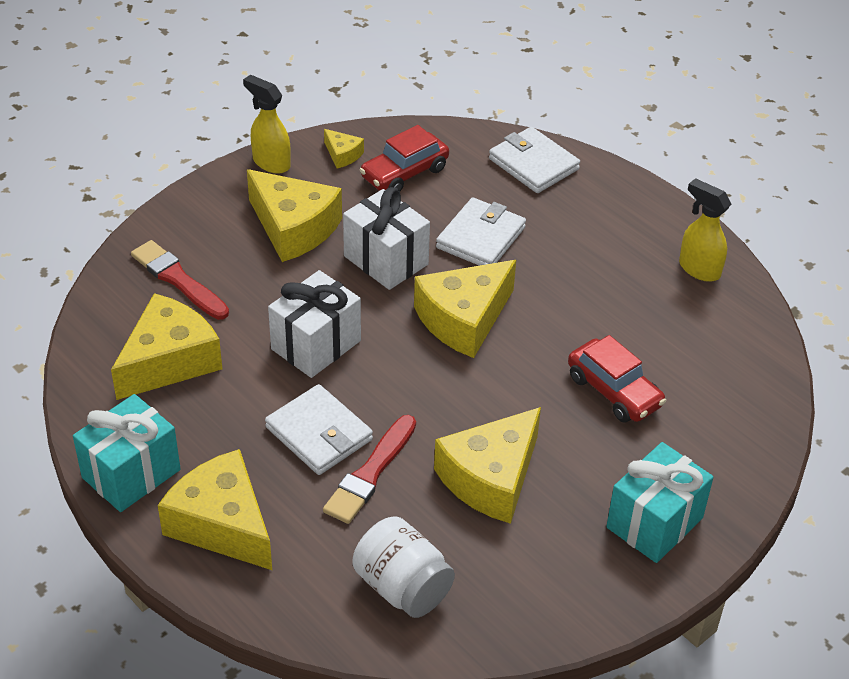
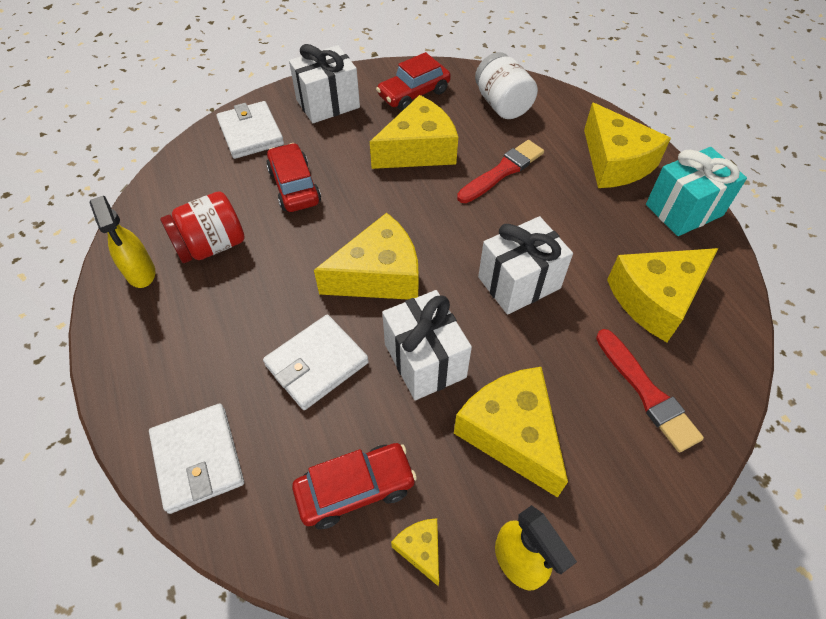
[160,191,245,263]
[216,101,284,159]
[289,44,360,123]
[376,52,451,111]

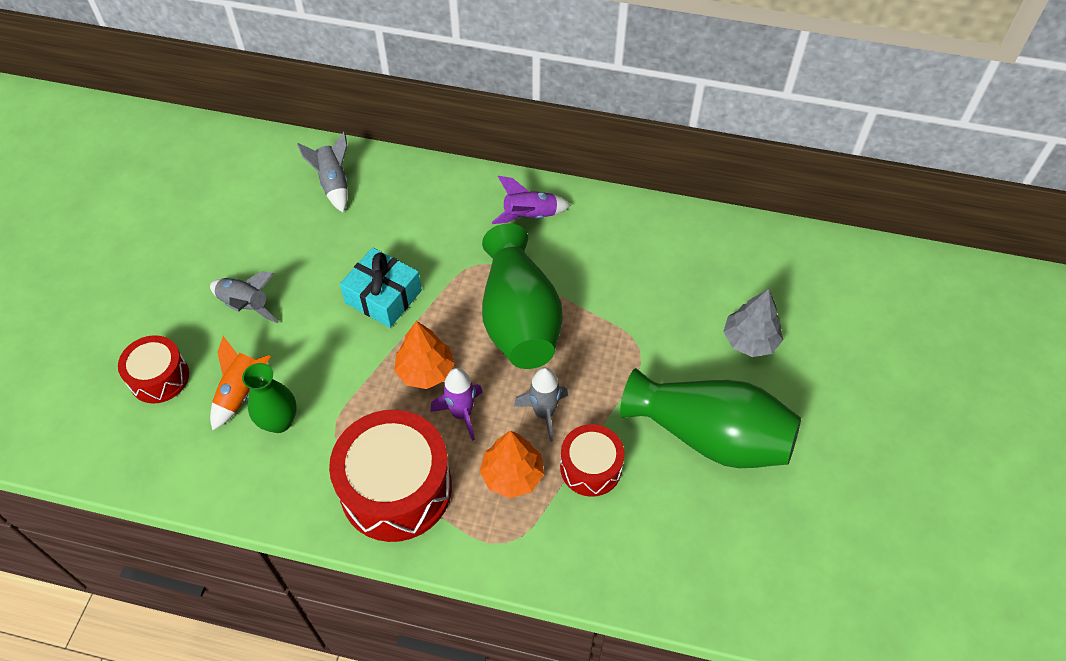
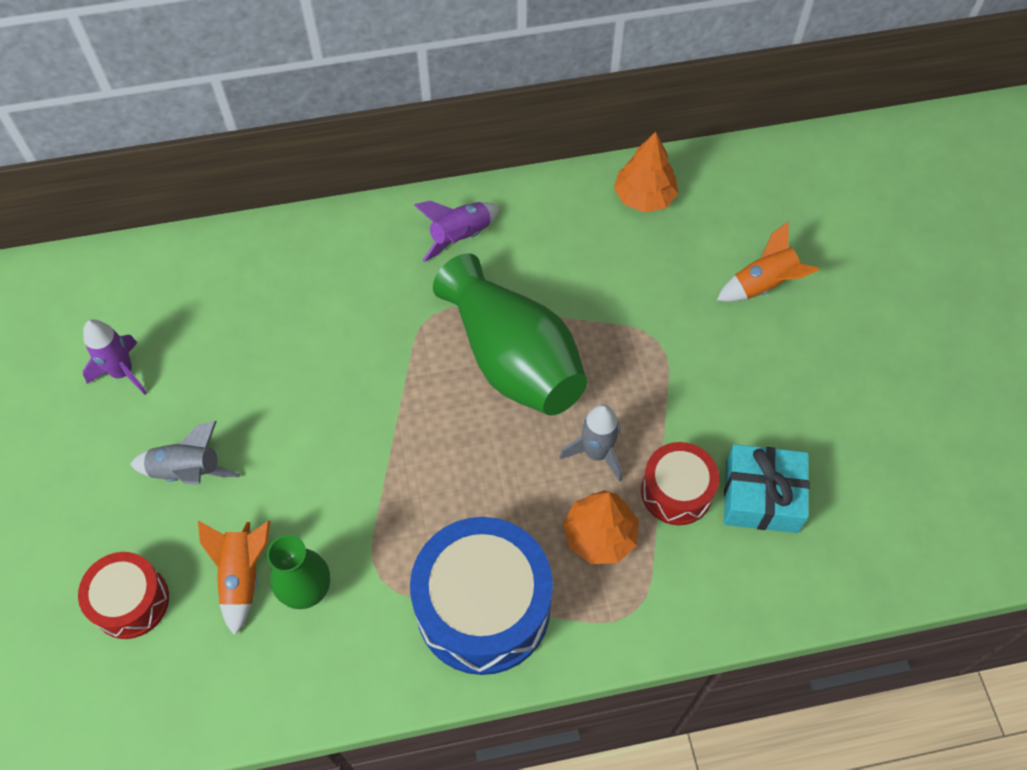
[82,319,147,395]
[410,517,553,675]
[614,132,678,213]
[717,221,819,302]
[724,444,809,533]
[297,132,348,212] (first image)
[620,368,801,468] (first image)

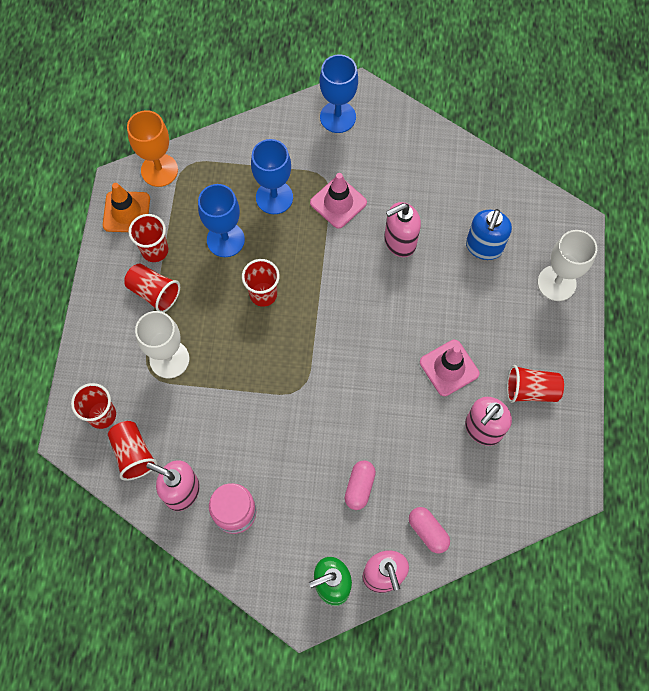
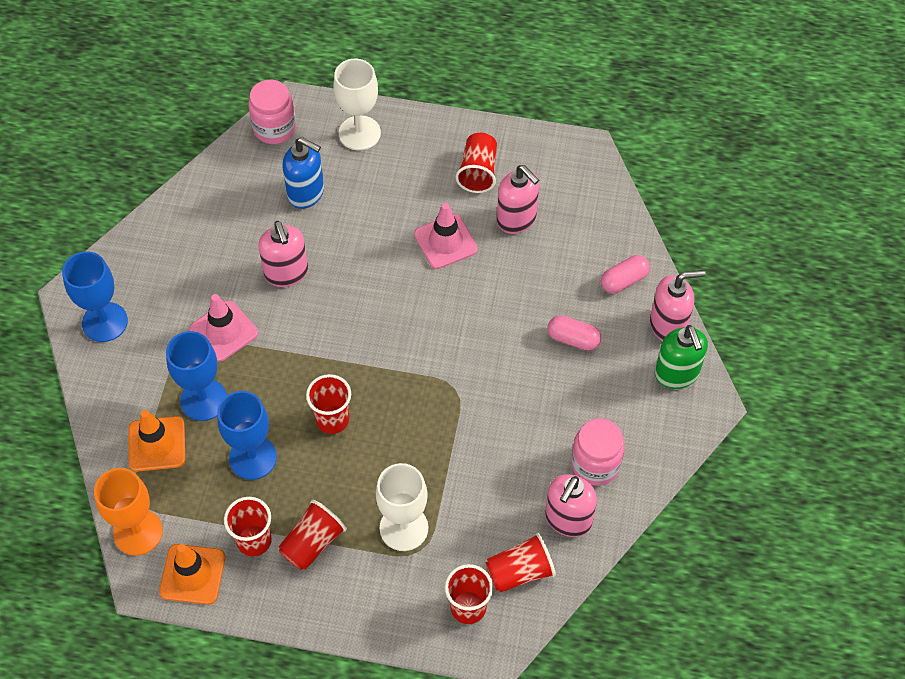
[128,410,185,472]
[248,80,296,144]

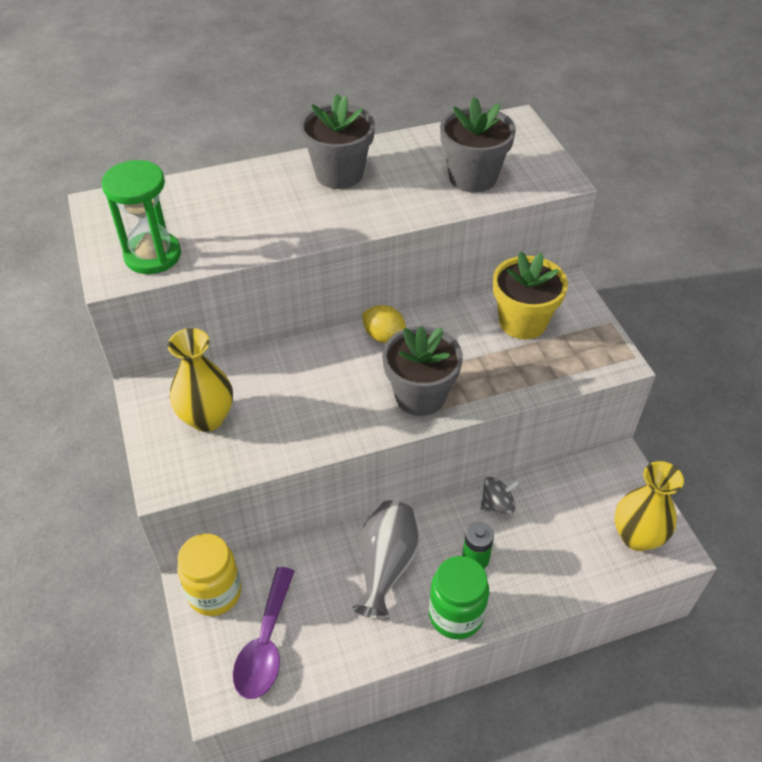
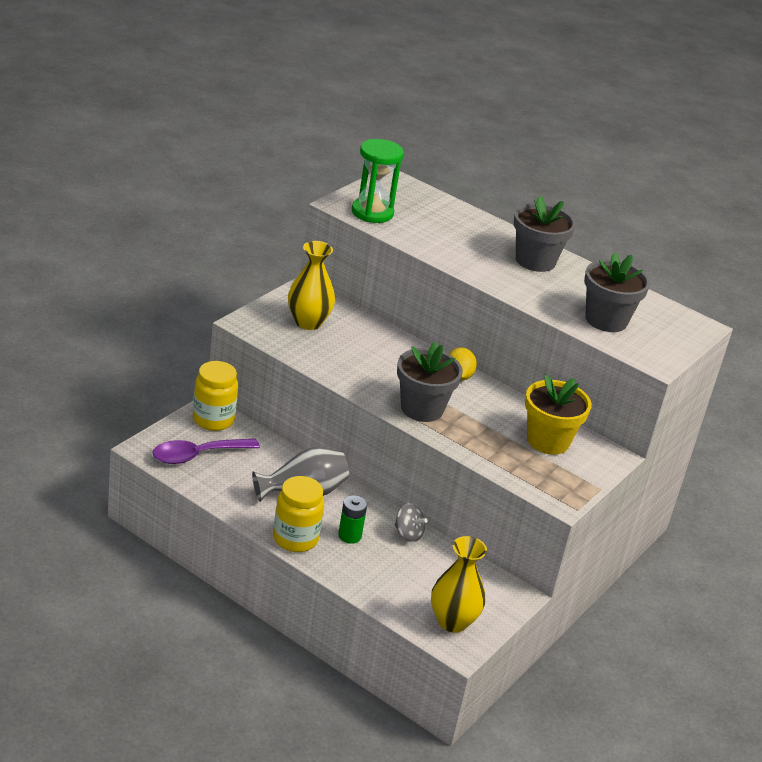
[273,476,324,552]

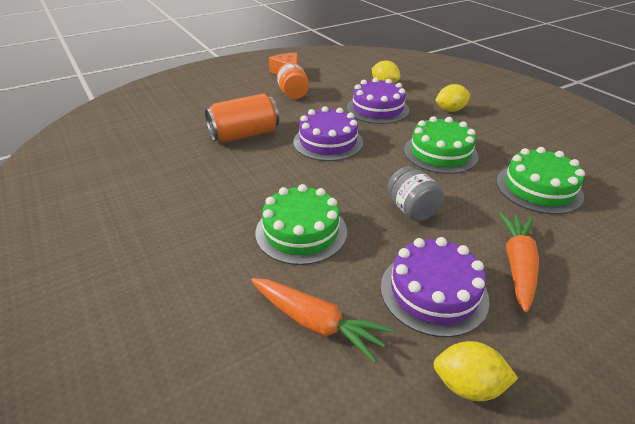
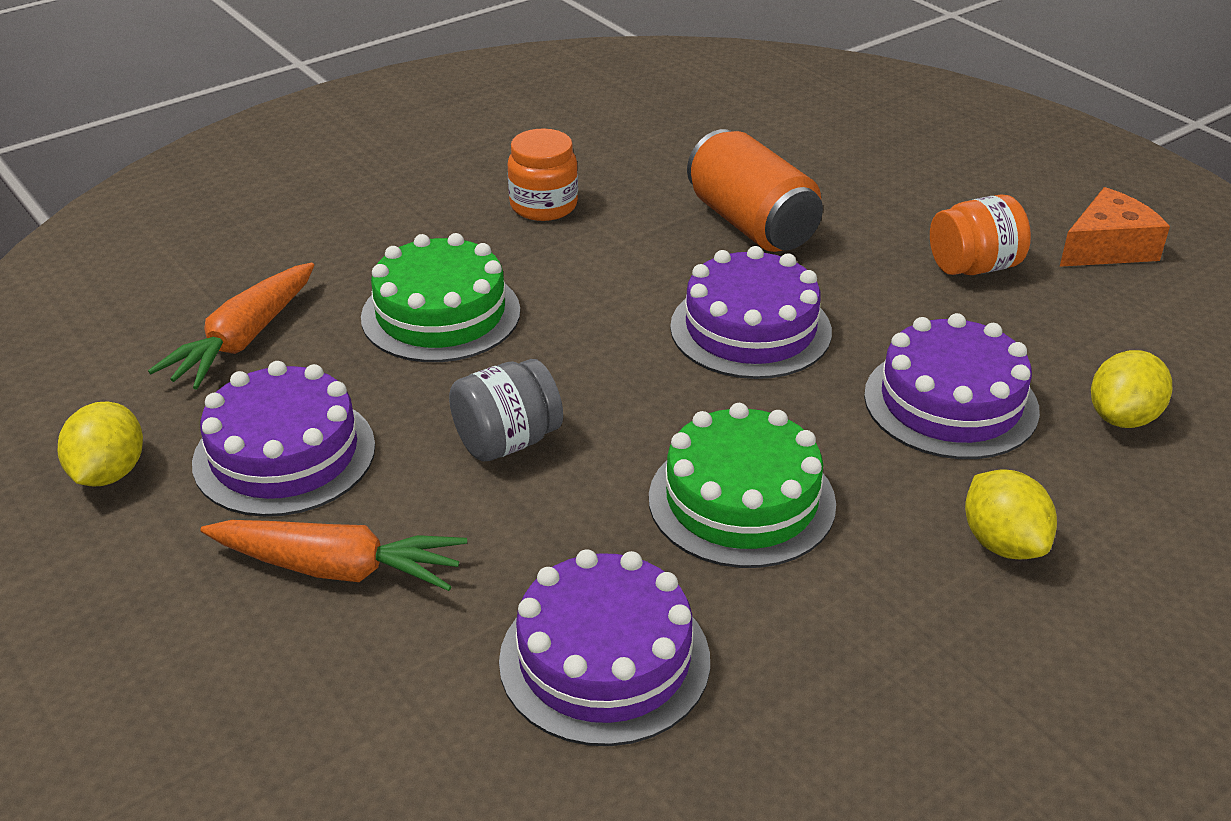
[499,549,710,746]
[508,129,578,221]

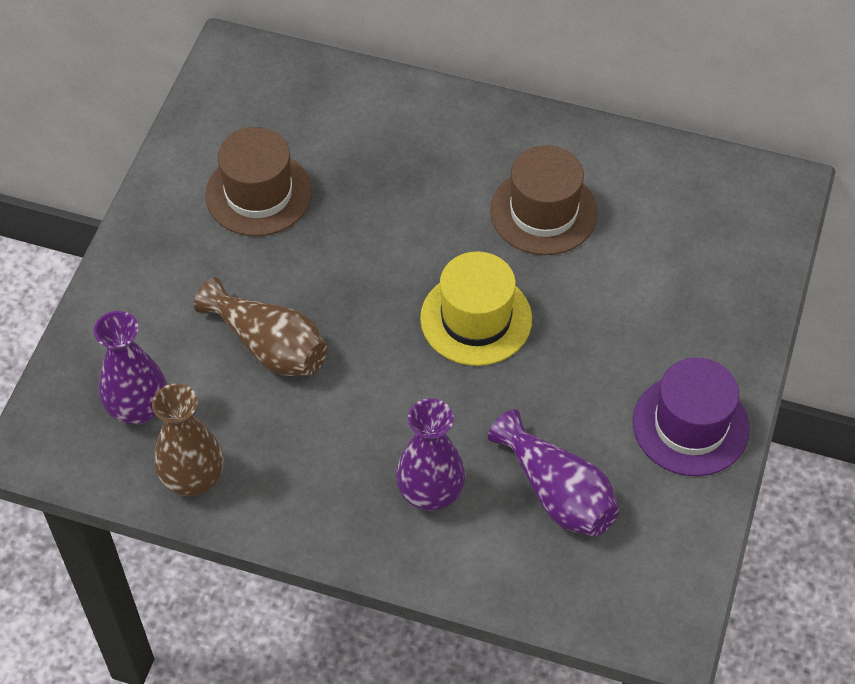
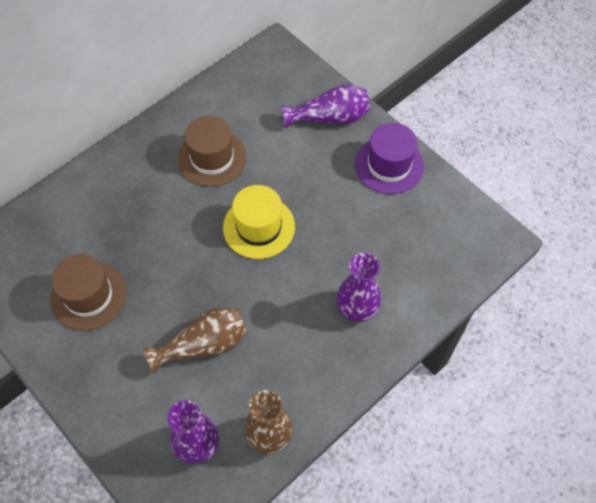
[281,84,370,128]

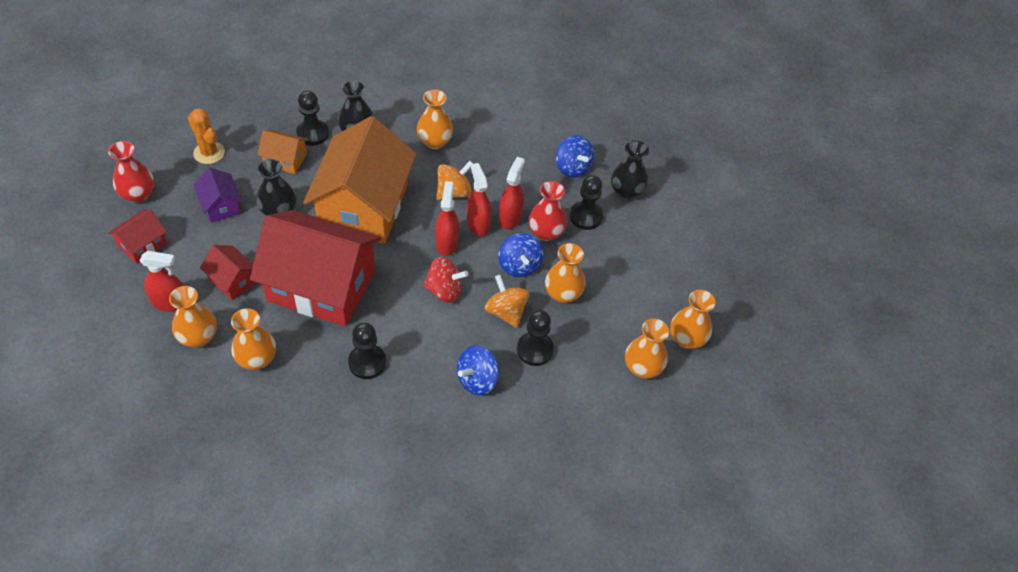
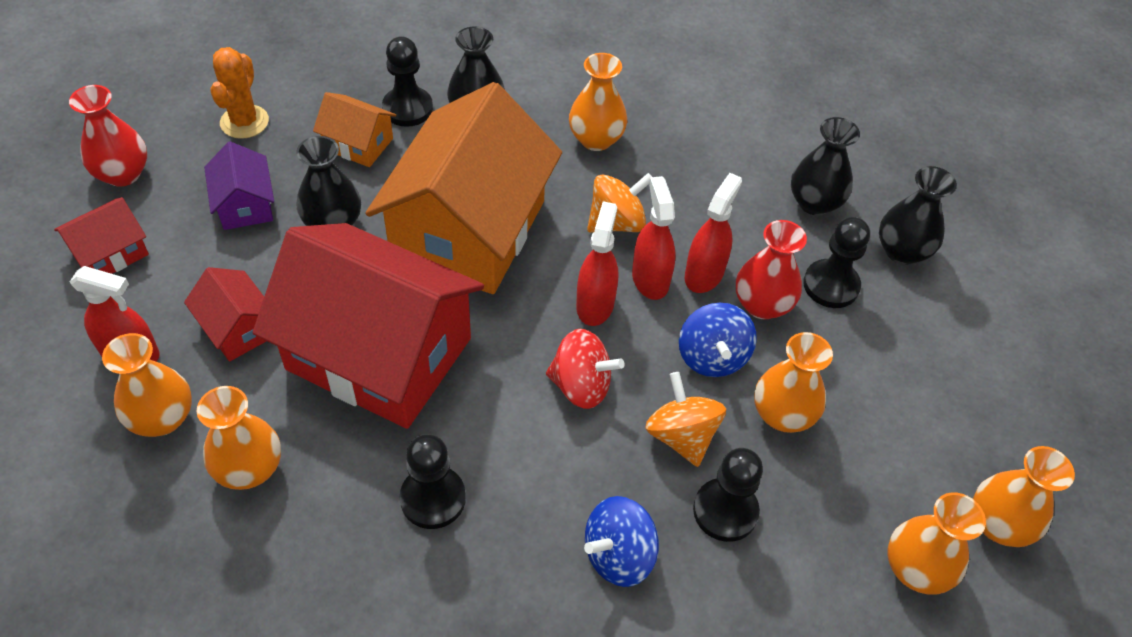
[210,47,269,139]
[791,117,860,215]

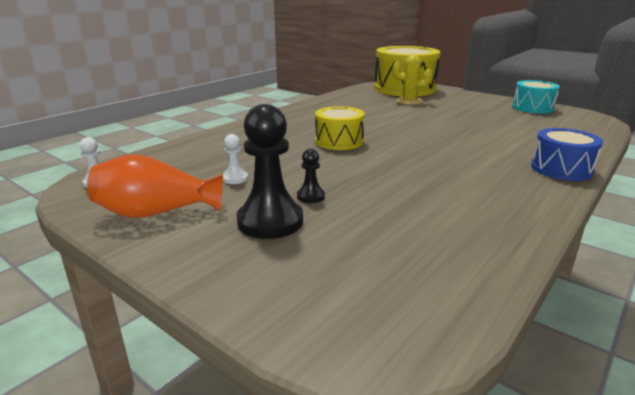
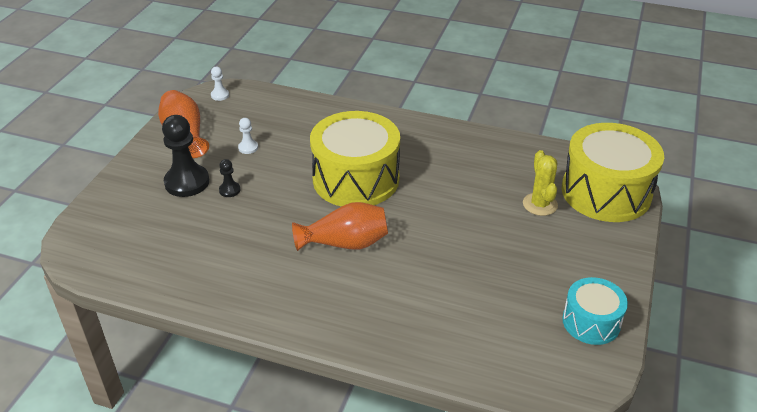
[292,202,388,251]
[310,111,400,207]
[531,128,603,181] (first image)

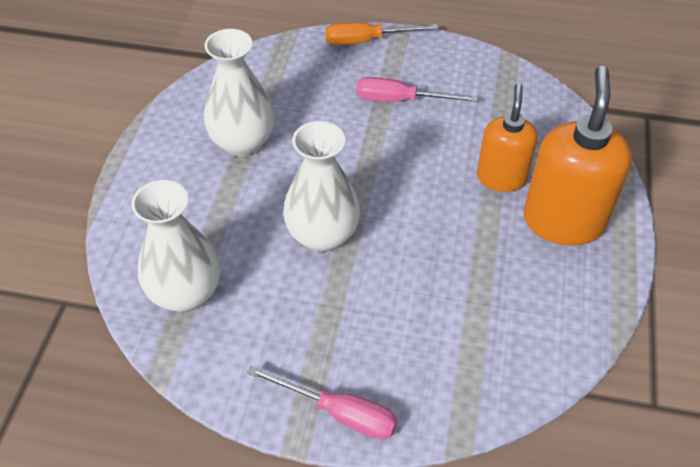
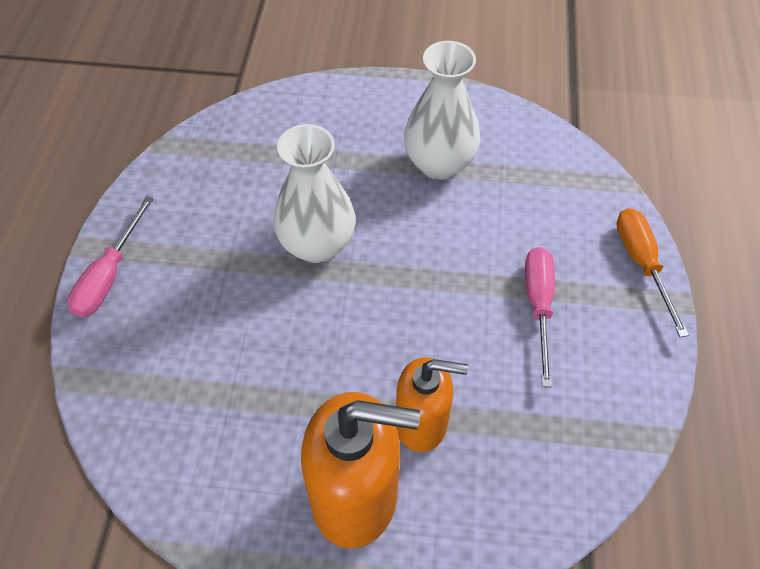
[131,180,220,312] (first image)

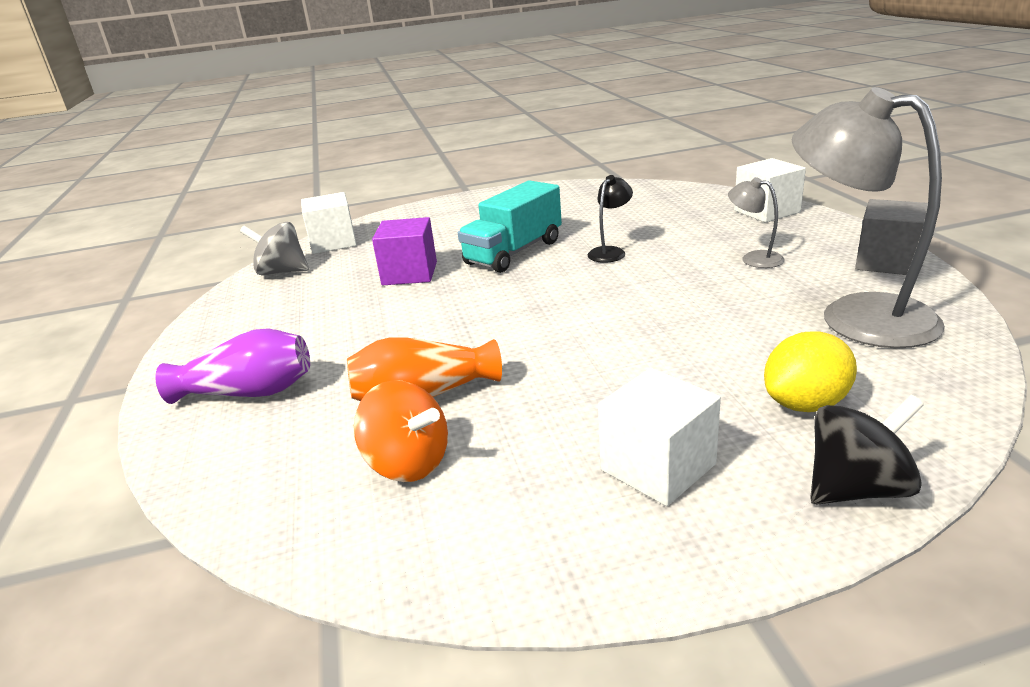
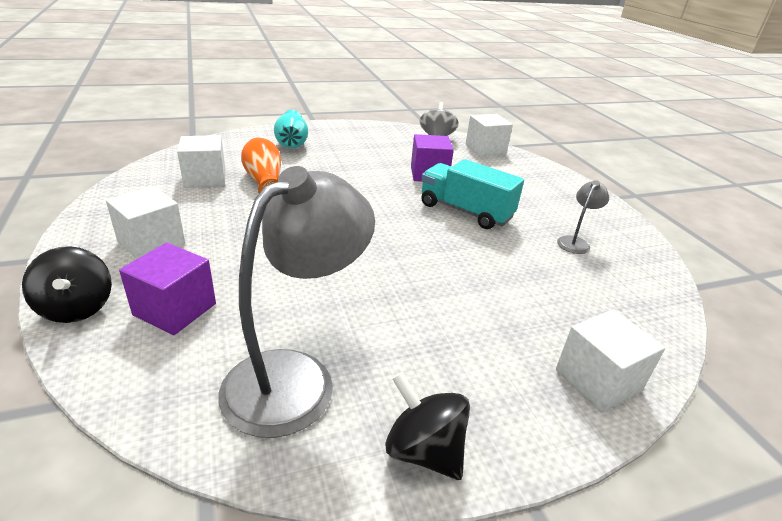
[119,243,216,335]
[177,135,226,188]
[274,110,308,148]
[385,372,470,480]
[557,180,609,254]
[588,175,633,263] (first image)

